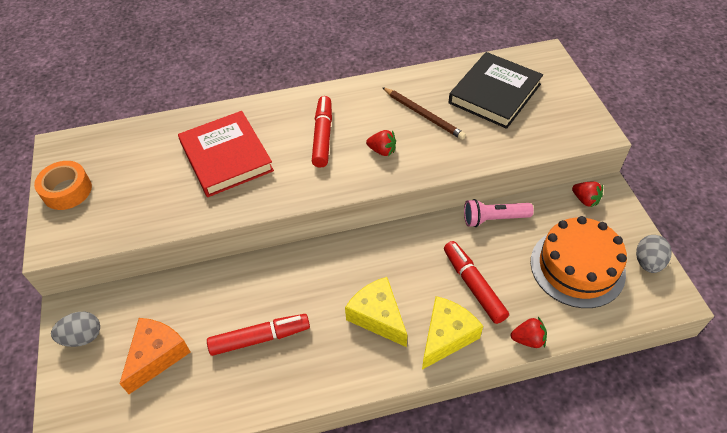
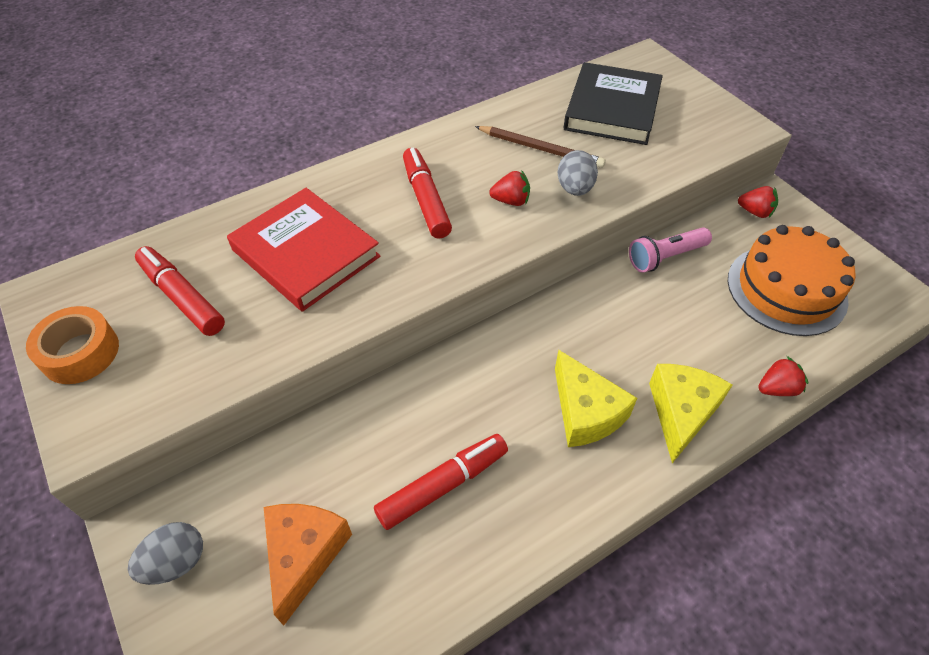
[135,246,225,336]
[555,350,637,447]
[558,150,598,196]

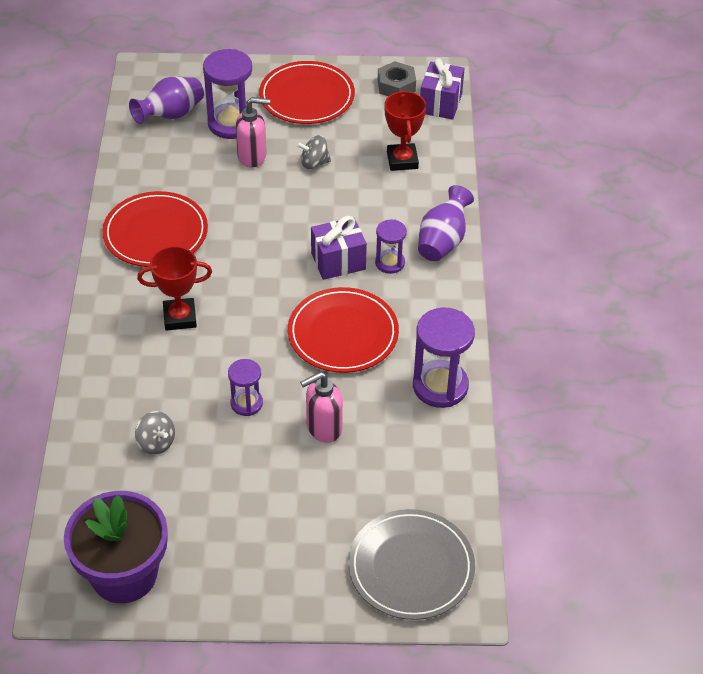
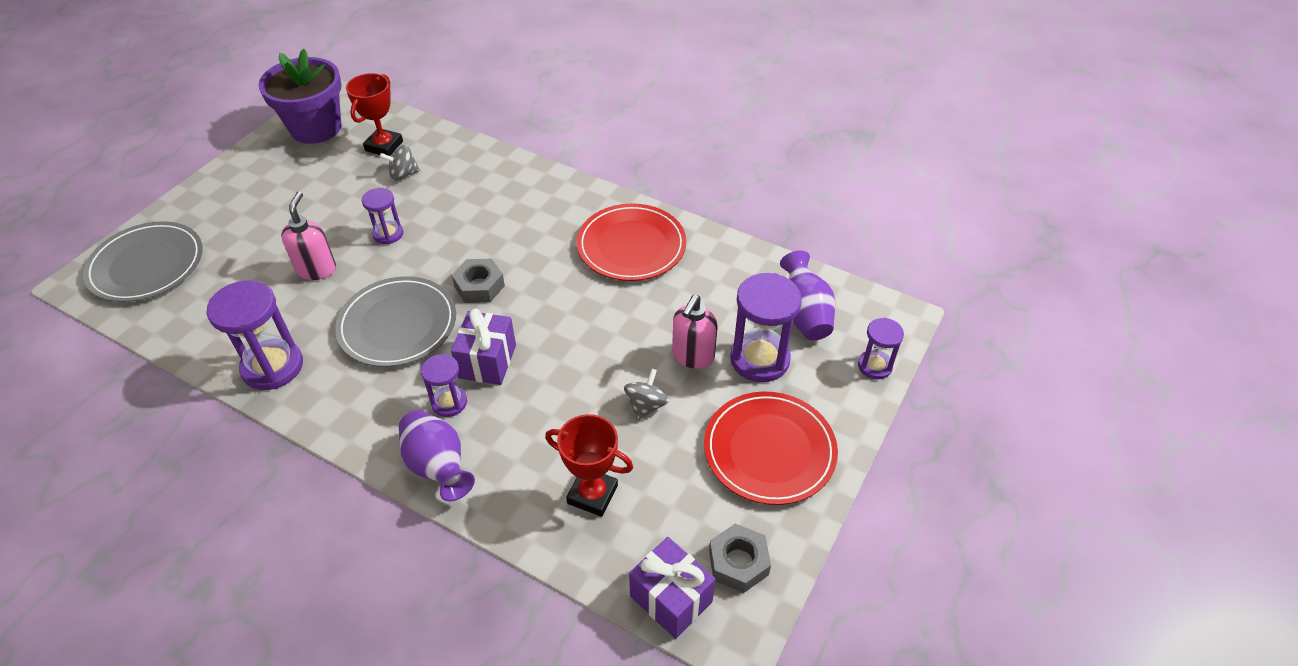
[335,276,456,367]
[346,73,403,156]
[452,259,505,303]
[858,318,904,379]

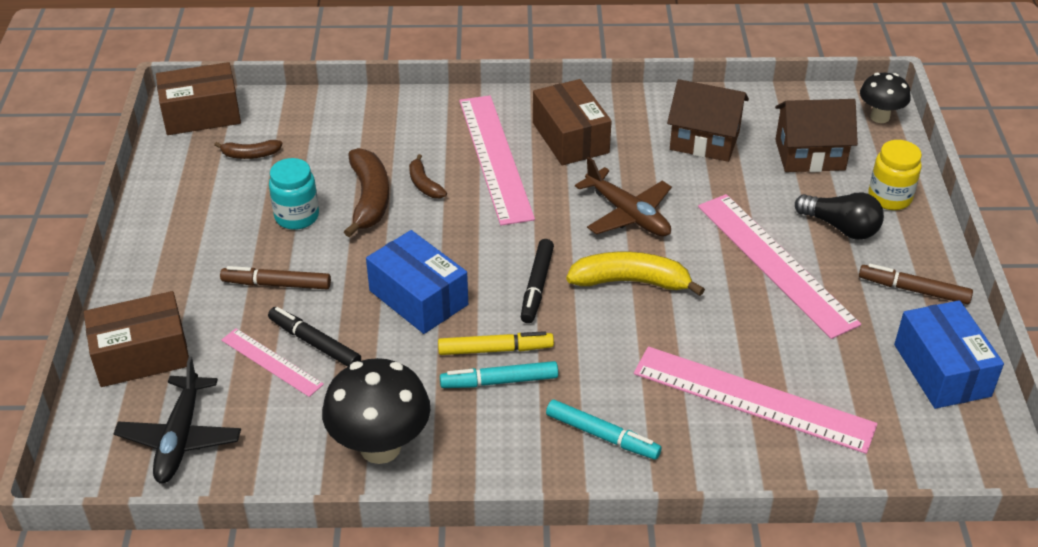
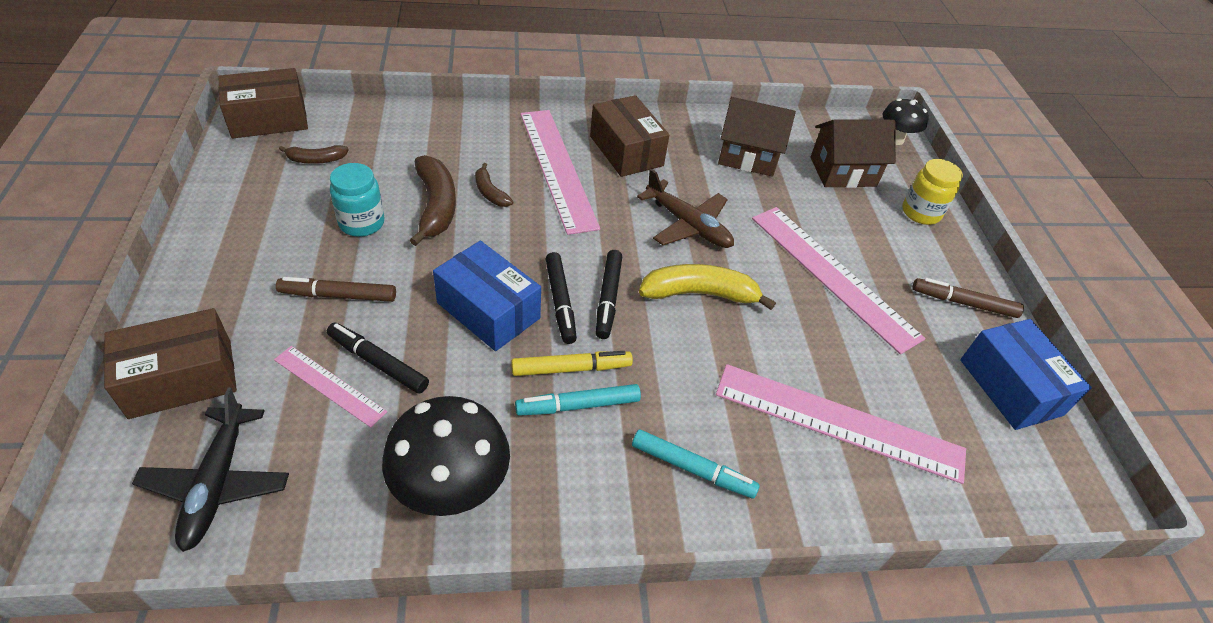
[546,252,577,344]
[795,192,884,240] (first image)

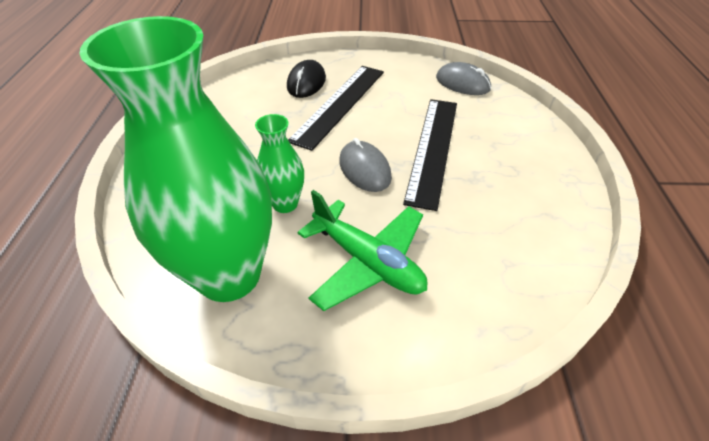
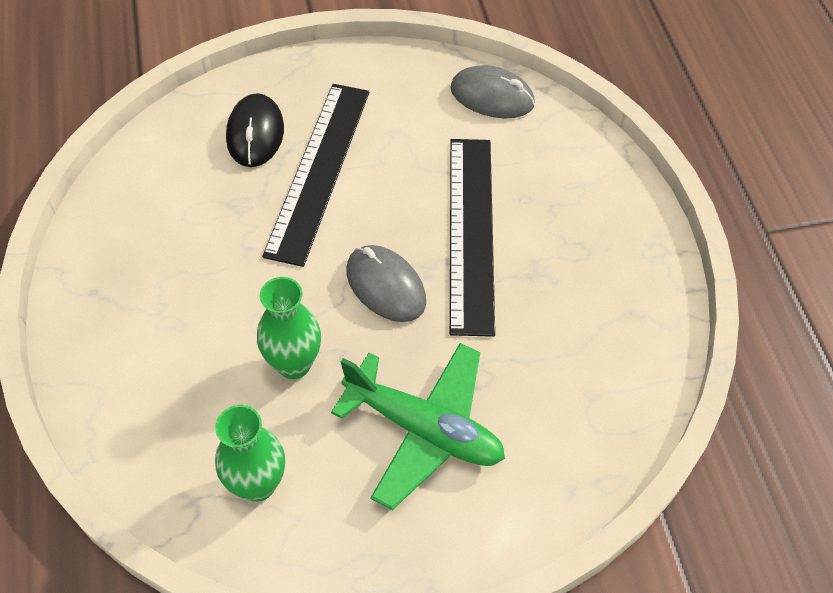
[215,405,285,502]

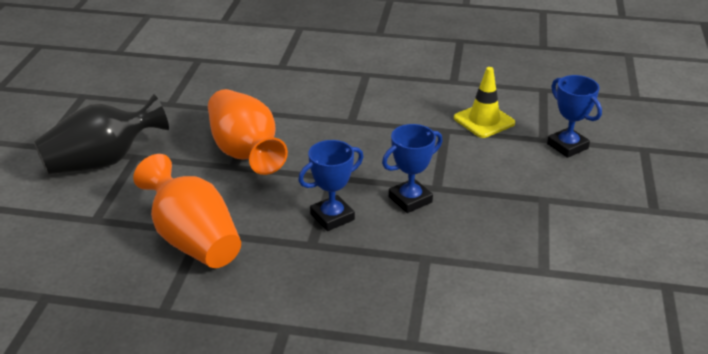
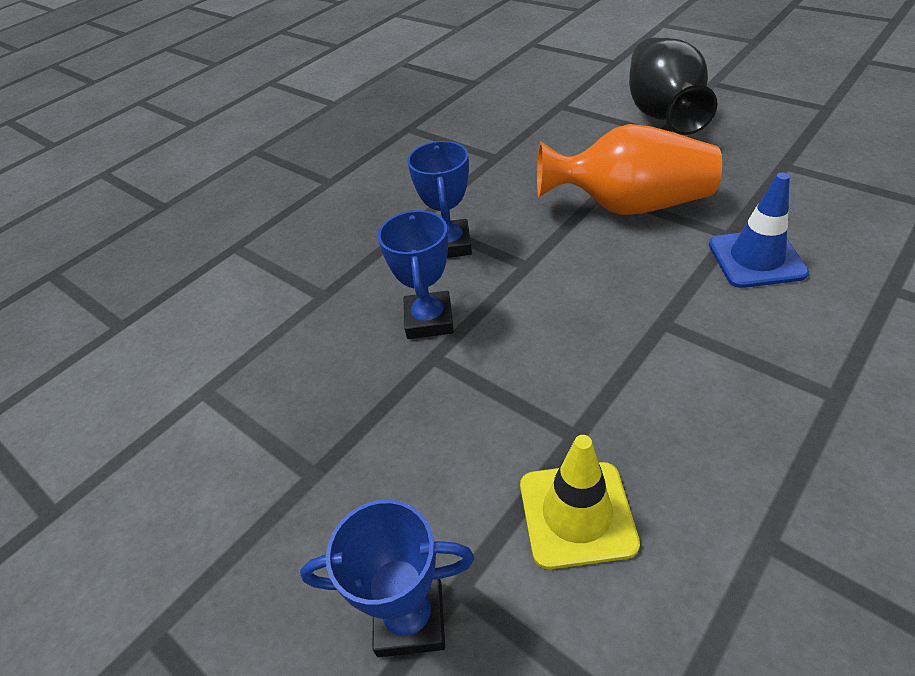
[709,173,809,288]
[133,154,241,268] (first image)

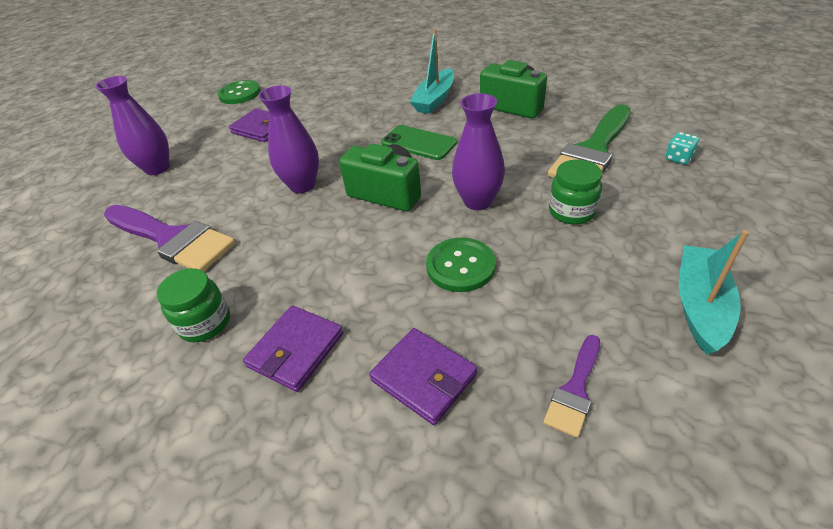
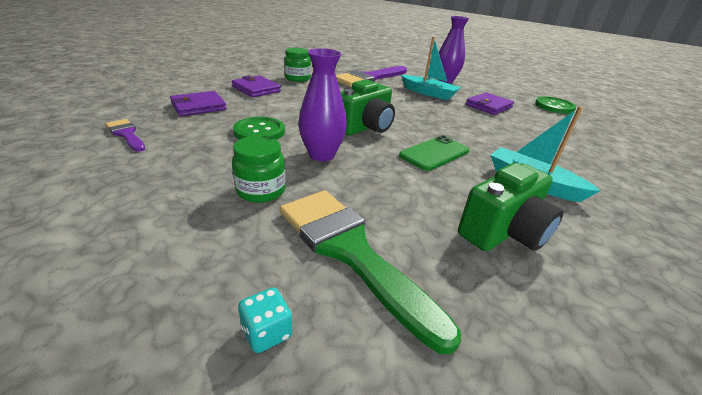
[401,37,461,100]
[258,85,319,193] (first image)

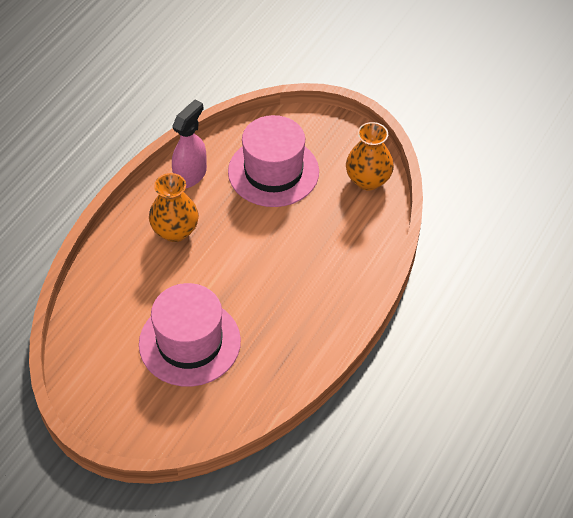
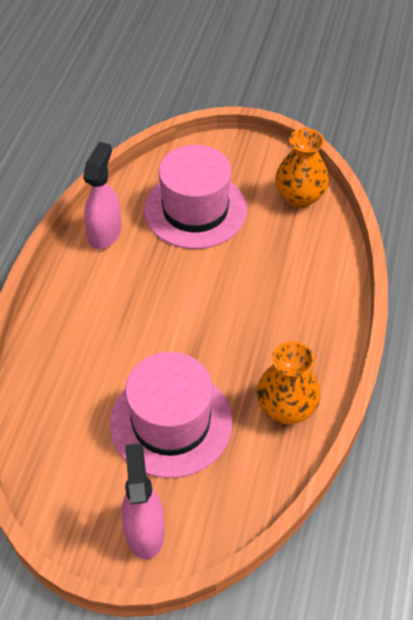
[122,443,165,559]
[256,341,321,424]

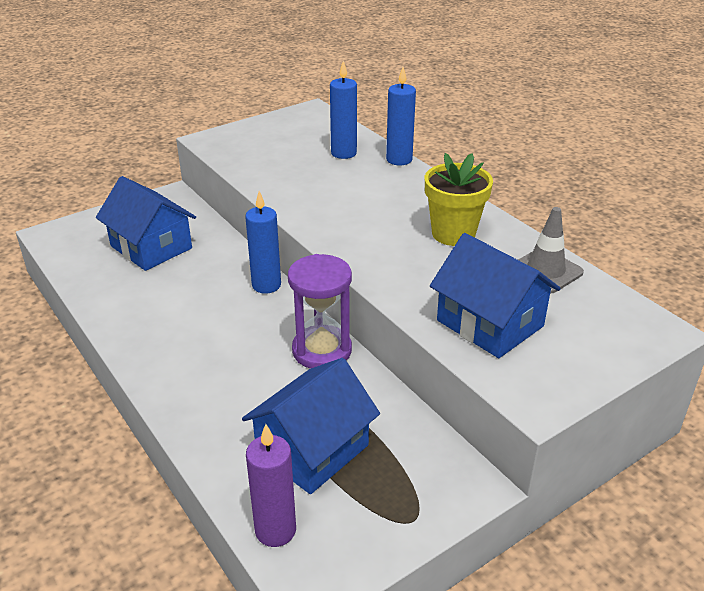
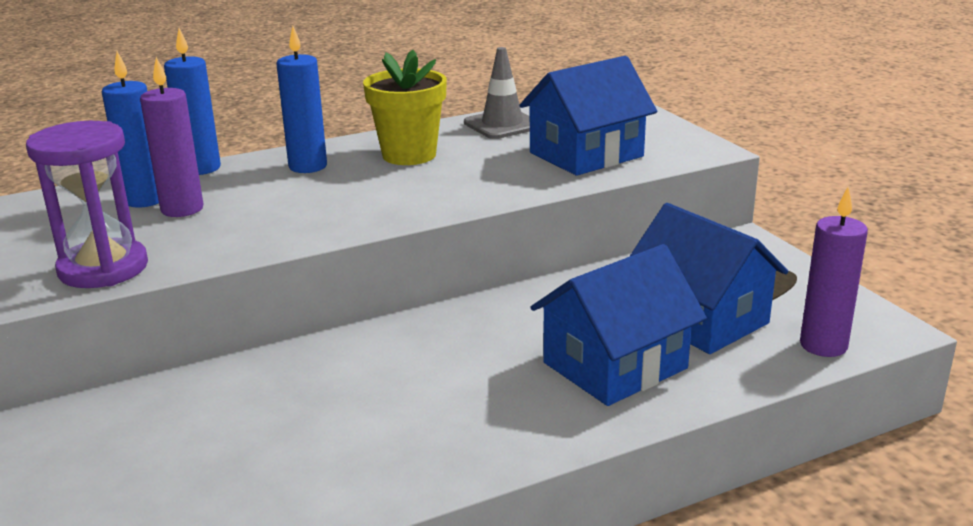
[26,121,148,288]
[140,57,203,217]
[276,26,327,173]
[531,244,707,406]

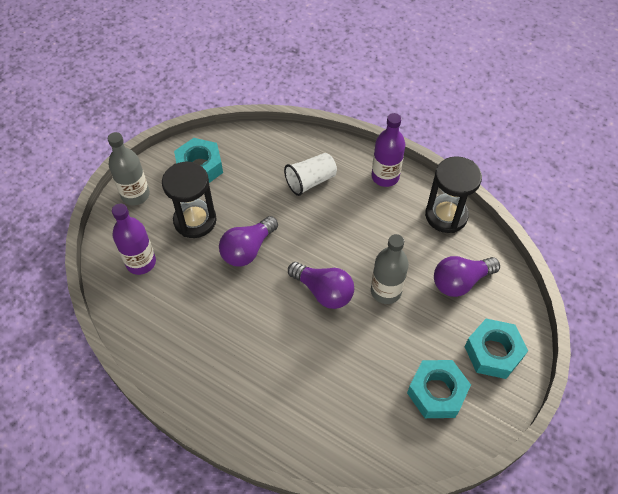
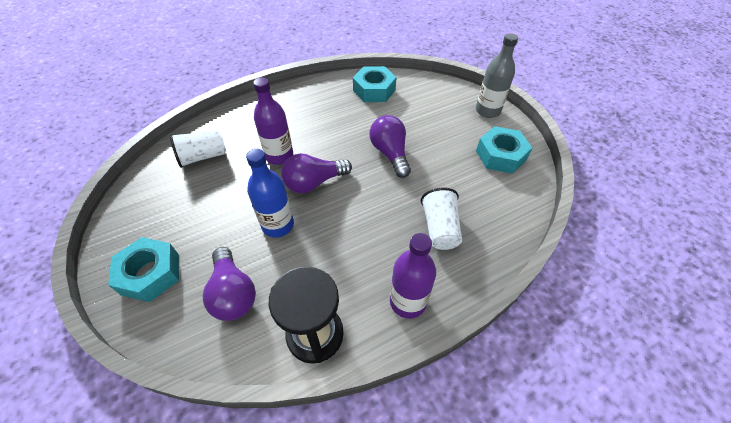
[170,129,226,168]
[203,247,256,321]
[246,149,294,238]
[253,77,293,165]
[353,66,397,102]
[162,162,216,238] (first image)

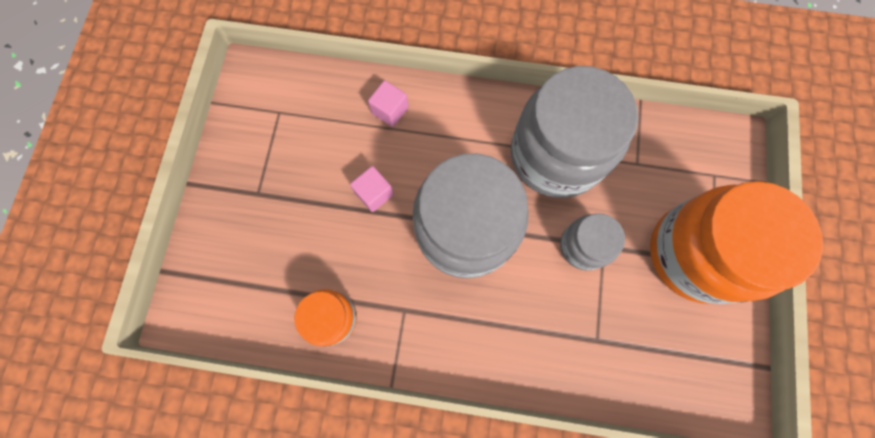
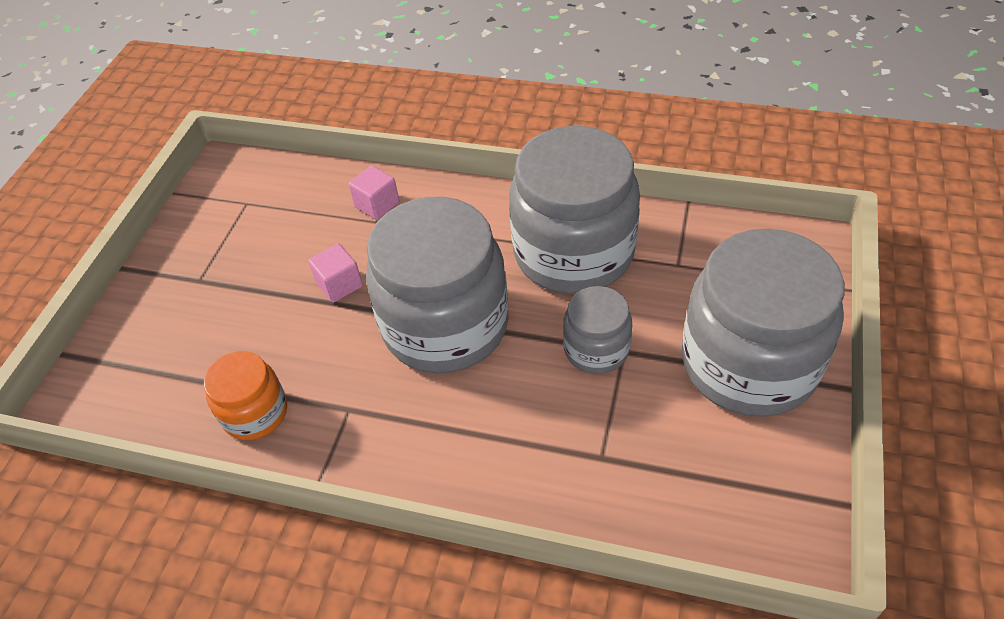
[682,229,844,417]

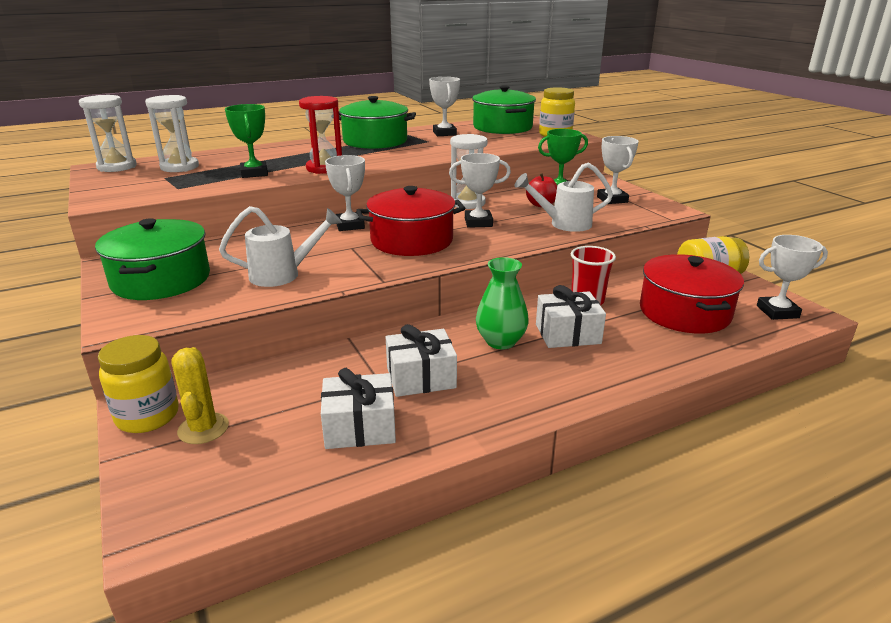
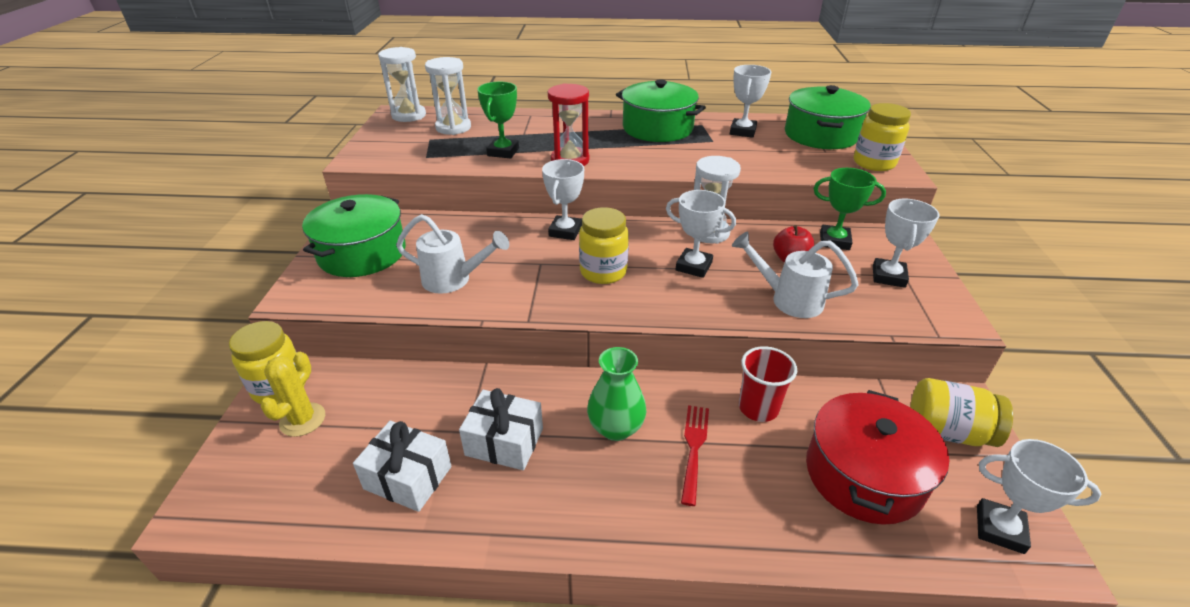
[579,207,629,284]
[681,405,709,506]

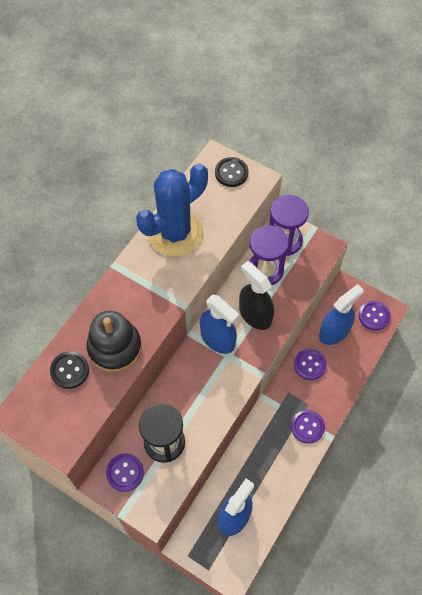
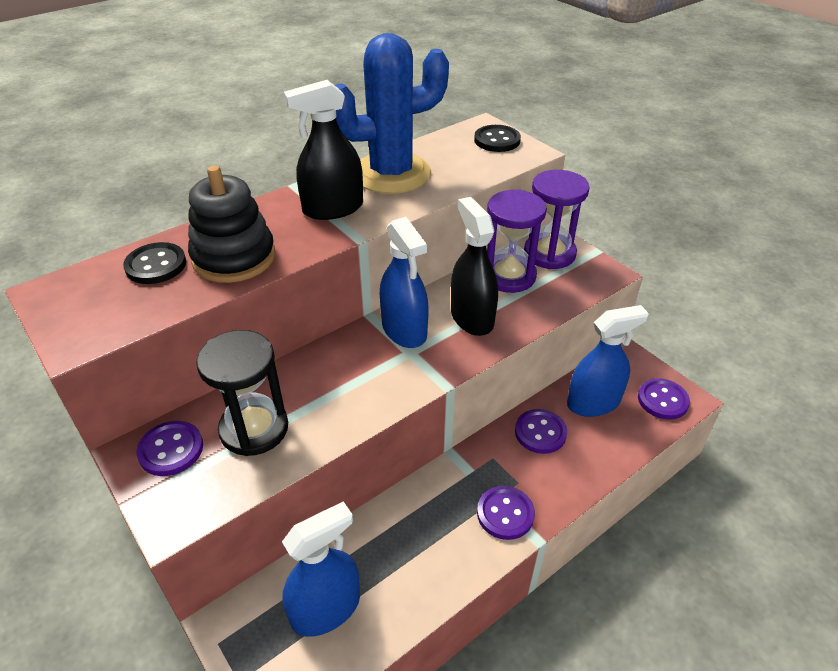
[284,80,363,220]

